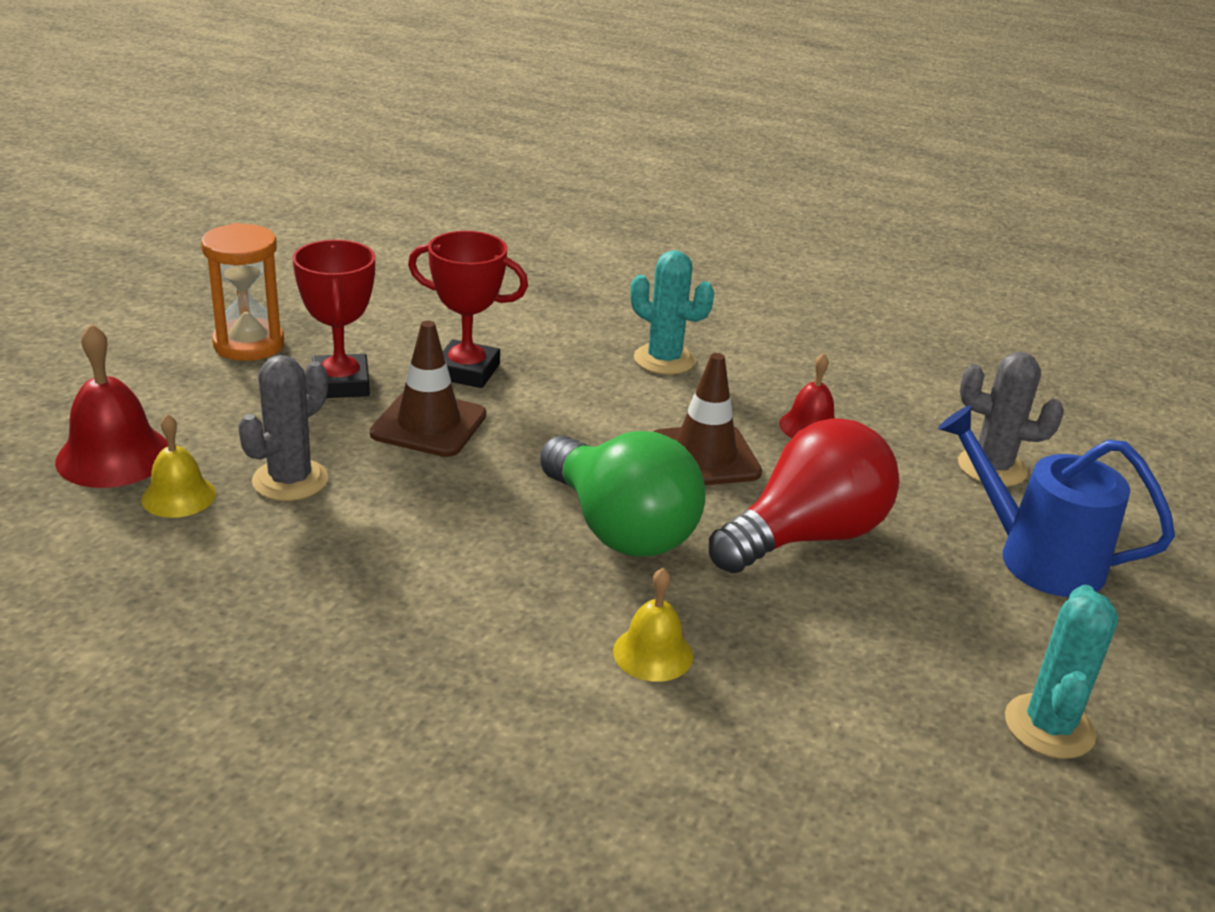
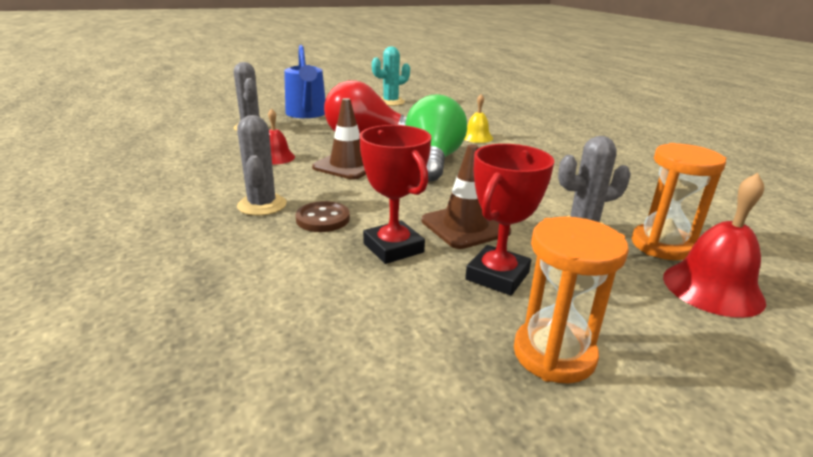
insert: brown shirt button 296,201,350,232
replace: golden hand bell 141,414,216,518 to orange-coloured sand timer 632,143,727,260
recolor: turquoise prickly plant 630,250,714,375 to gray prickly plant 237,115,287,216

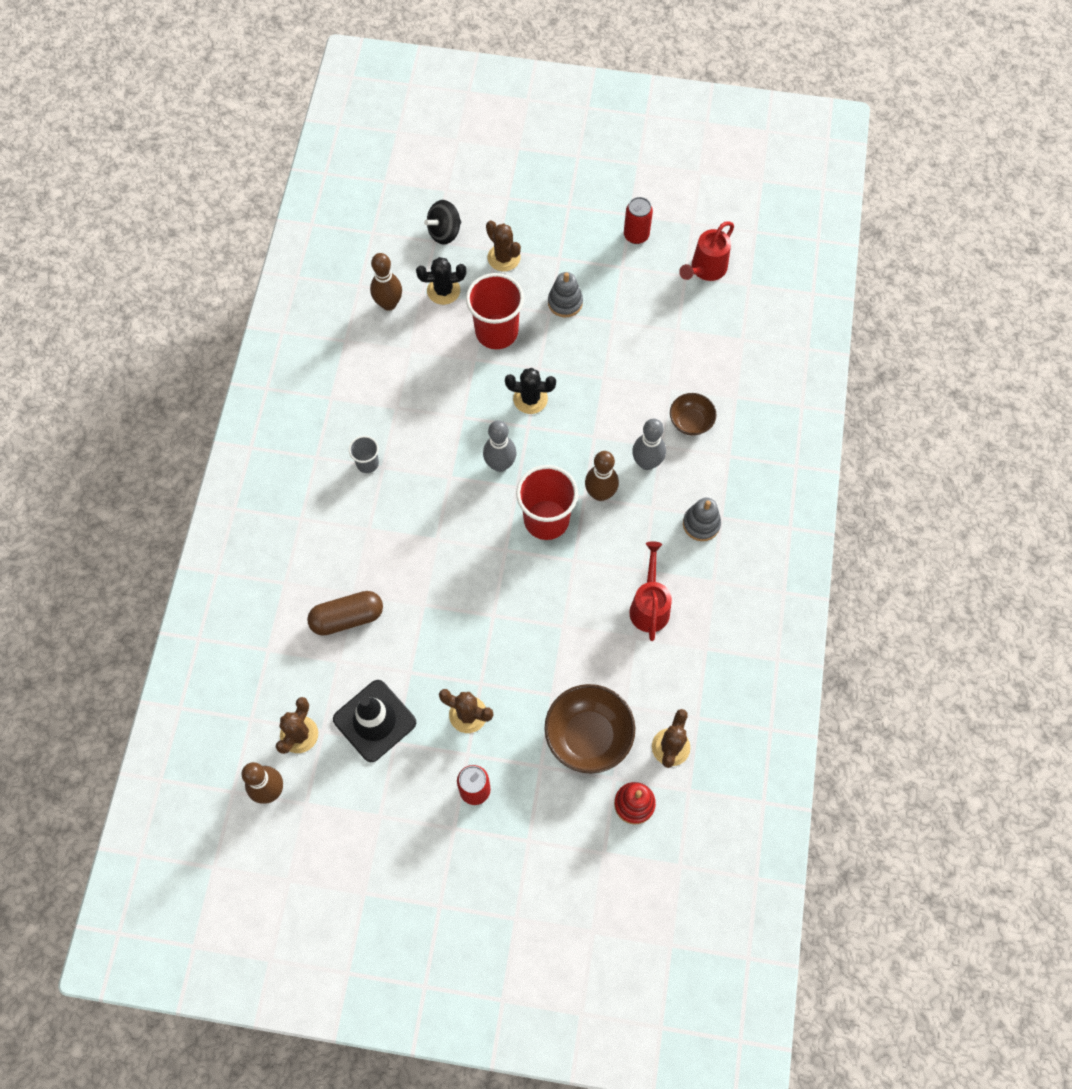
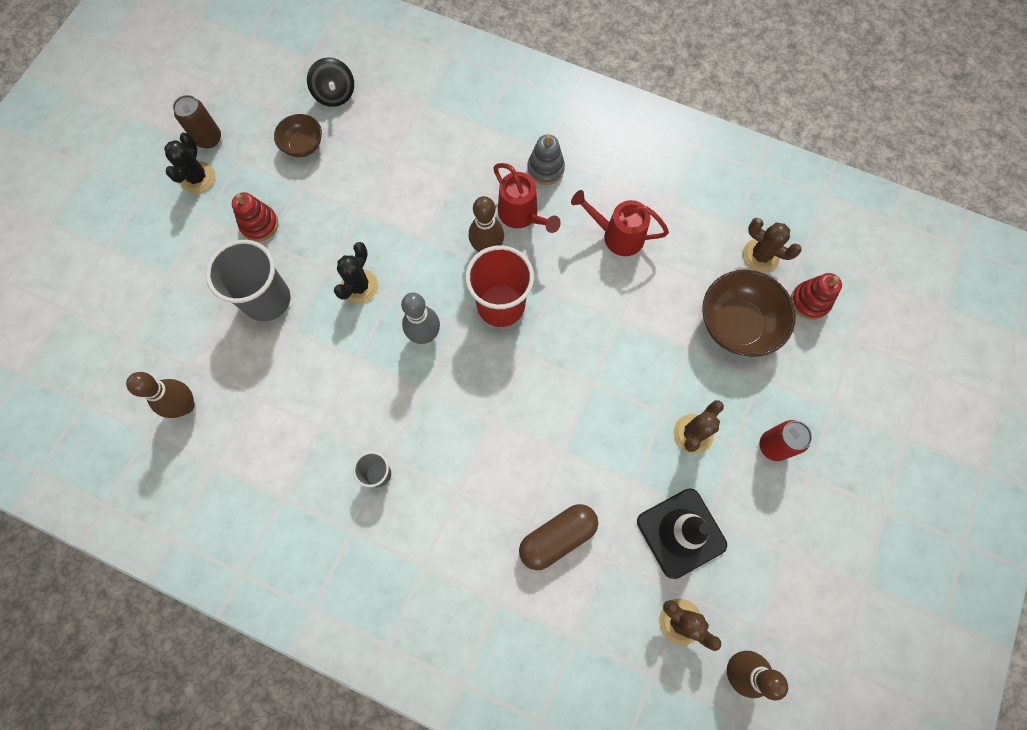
delete: brown prickly plant 486,220,521,271; gray tenpin 632,419,666,470
move: jet-black whirligig 424,200,461,244 to 307,58,354,107; crimson sprinkling can 679,221,734,281 to 493,163,561,233; jet-black prickly plant 416,257,466,305 to 164,133,215,193; brown deep dish 670,393,717,436 to 274,114,322,157
recolor: crimson soda can 624,197,653,244 to brown soda can 173,95,221,148; gray stacking toy 548,272,583,317 to crimson stacking toy 232,192,278,242; crimson beaker 466,273,524,349 to gray beaker 206,240,291,322
rotate: brown pill 307,591,383,636 = 519,504,598,570 60 degrees clockwise

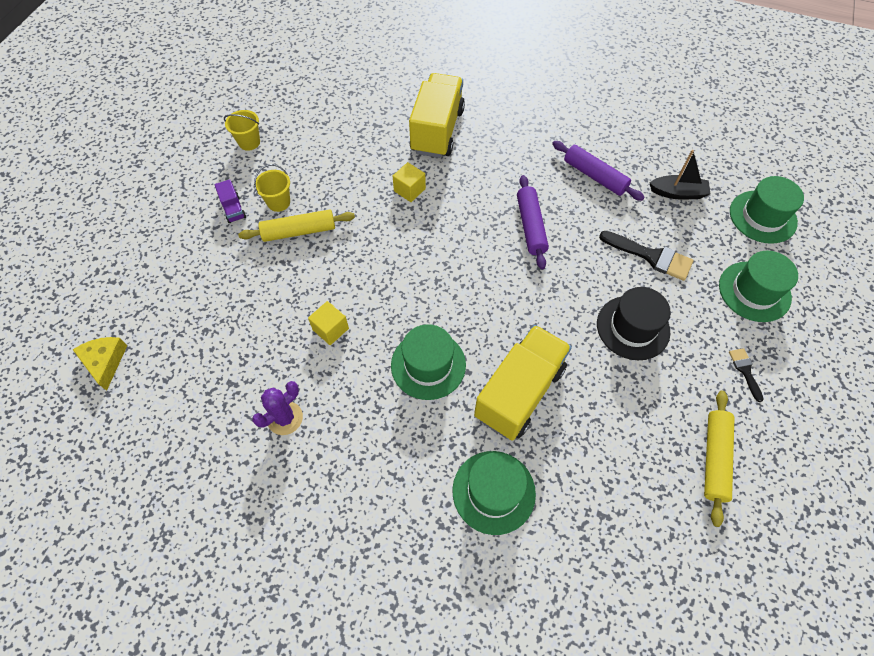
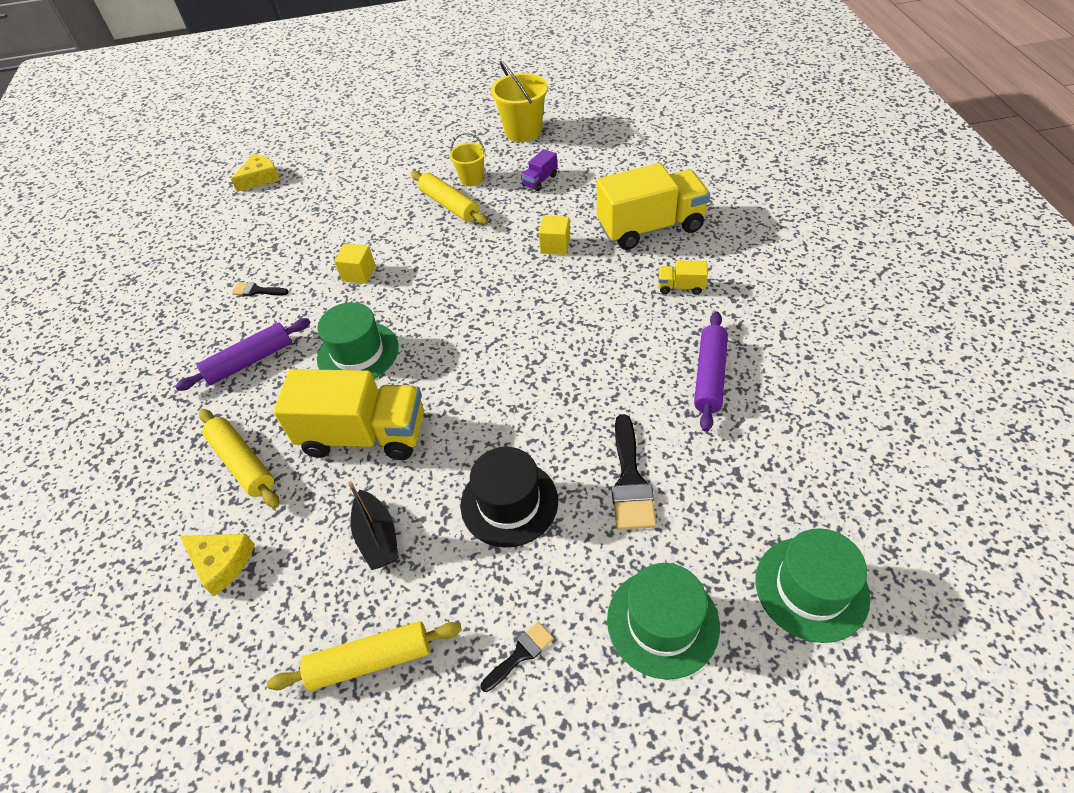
insert: golden lorry 658,260,708,295; golden cheese 180,534,255,596
move: jet-black boat 650,150,710,200 to 348,481,399,570; violet pastry roller 517,175,549,269 to 175,318,311,391; violet lorry 215,179,246,223 to 521,149,558,191
replace: violet prickly plant 252,381,303,435 to jet-black brush 232,282,289,296; leaf-green tall hat 452,451,536,535 to golden pastry roller 199,409,279,508
resize: golden pail 224,110,260,151 = 490,61,548,142 x1.66

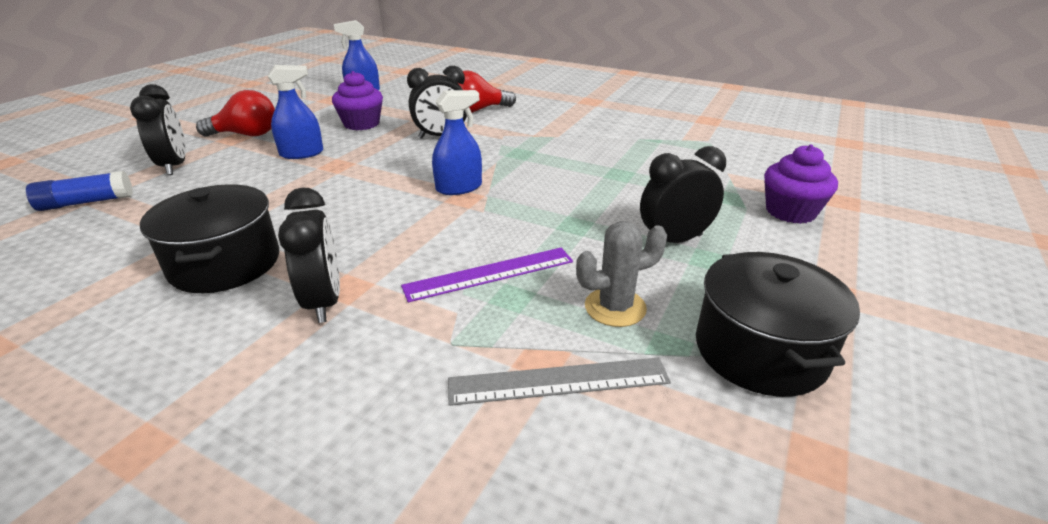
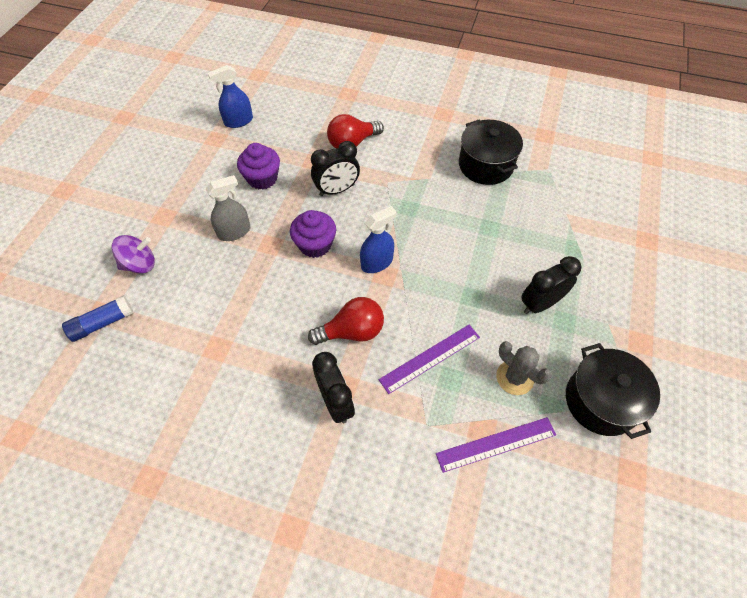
move: crimson light bulb 196,90,275,137 to 308,297,384,345; violet muffin 764,145,838,224 to 290,210,336,258; jet-black pot 140,184,279,293 to 459,119,523,185
replace: jet-black alarm clock 130,84,186,175 to violet whirligig 111,235,155,273
recolor: blue spray cleaner 268,65,323,159 to gray spray cleaner 206,175,251,241; gray ruler 448,357,671,406 to violet ruler 436,417,556,473
rotate: gray prickly plant 576,221,667,327 = 496,341,552,395 75 degrees clockwise

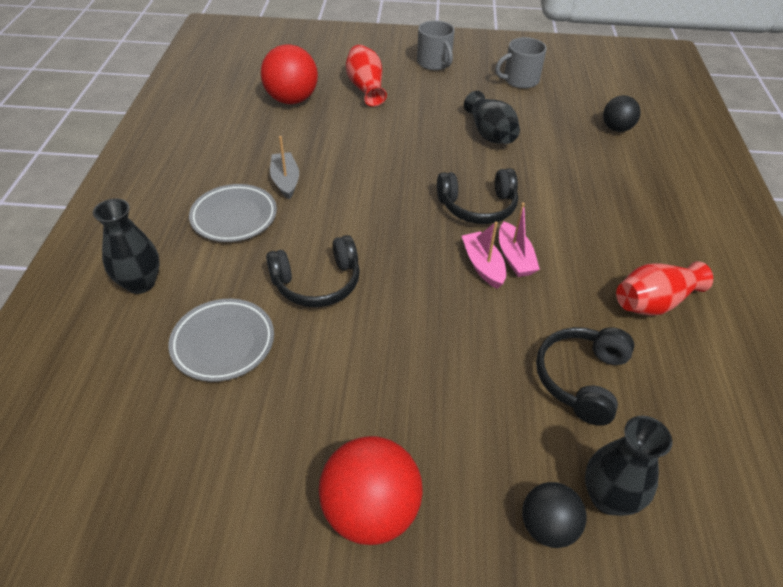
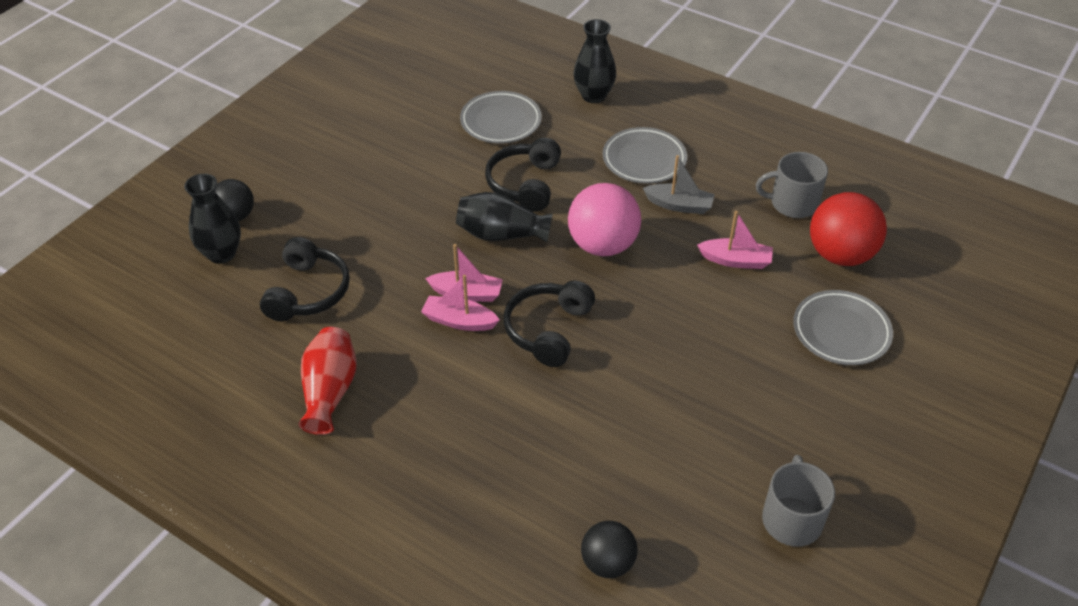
delete: crimson play ball 319,436,423,545
insert: rose-pink play ball 568,183,641,256; rose-pink boat 697,211,773,269
move: gray tea mug 417,21,455,70 to 756,152,828,218; jet-black flower vase 464,91,520,144 to 456,192,553,243
replace: crimson flower vase 346,45,387,107 to gray dinner plate 793,290,893,365
rotate: jet-black over-ear headphones 536,327,634,426 = 260,237,350,321 45 degrees clockwise

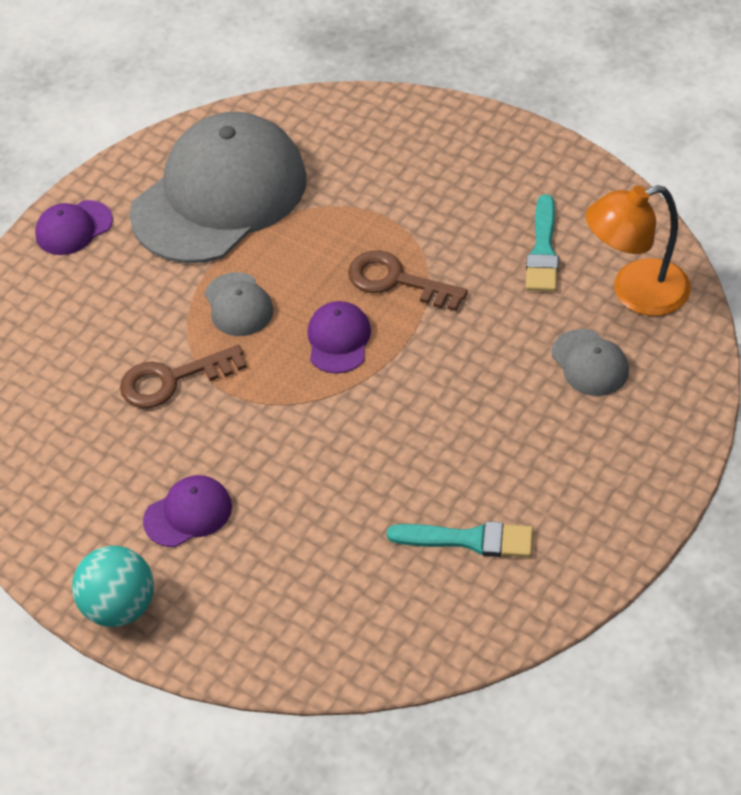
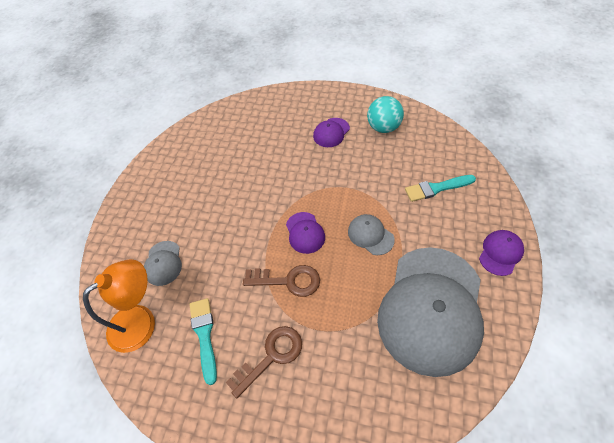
move: brown key 120,345,247,408 to 226,326,302,398; turquoise brush 387,521,533,557 to 405,175,476,202; turquoise play ball 72,546,154,627 to 367,96,404,133
rotate: gray peaked cap 551,329,629,396 = 144,241,182,286 135 degrees counterclockwise

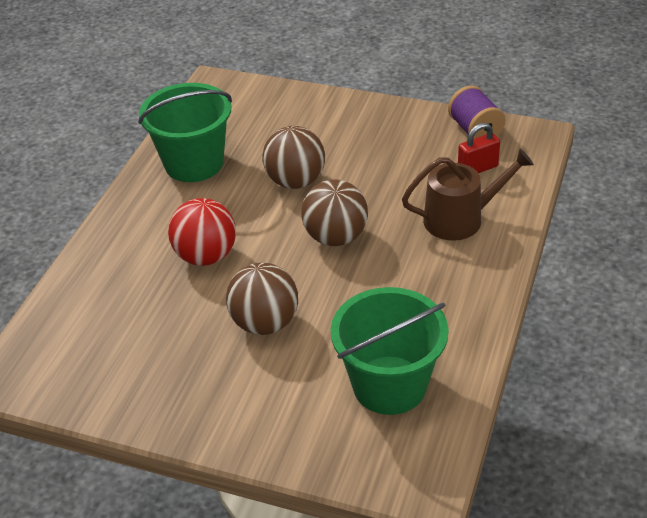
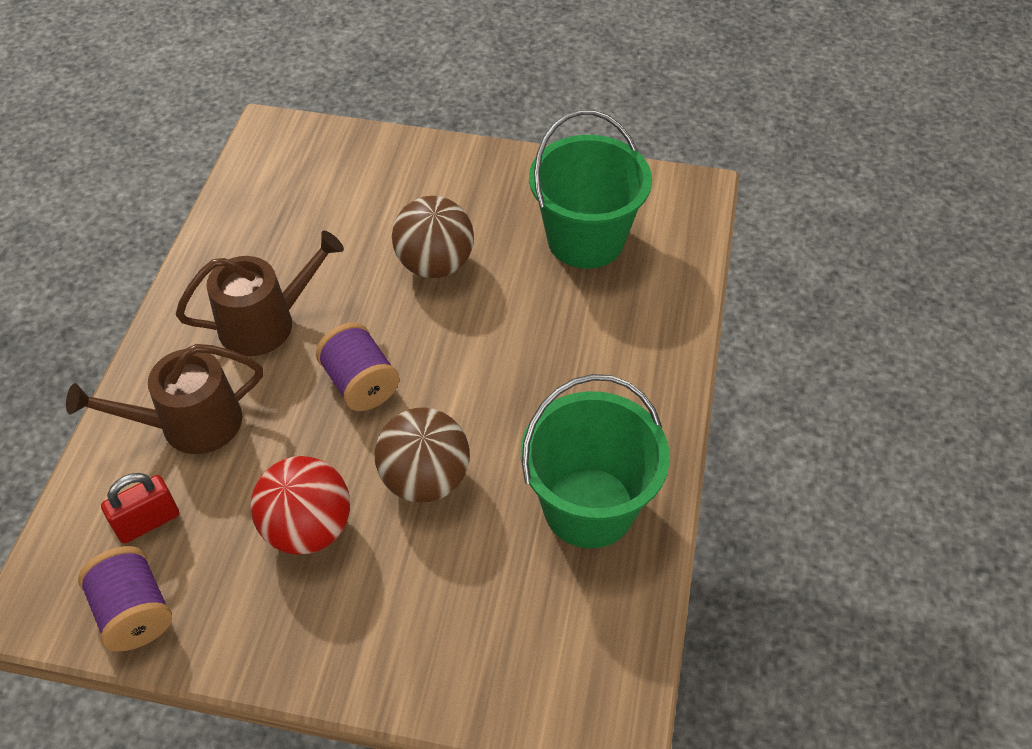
insert: brown sprinkling can 176,231,344,356
move: crimson play ball 168,198,236,266 to 251,456,350,555; leaf-green pail 331,287,449,415 to 529,110,652,269
replace: brown play ball 301,179,368,246 to violet reel of thread 316,322,399,411

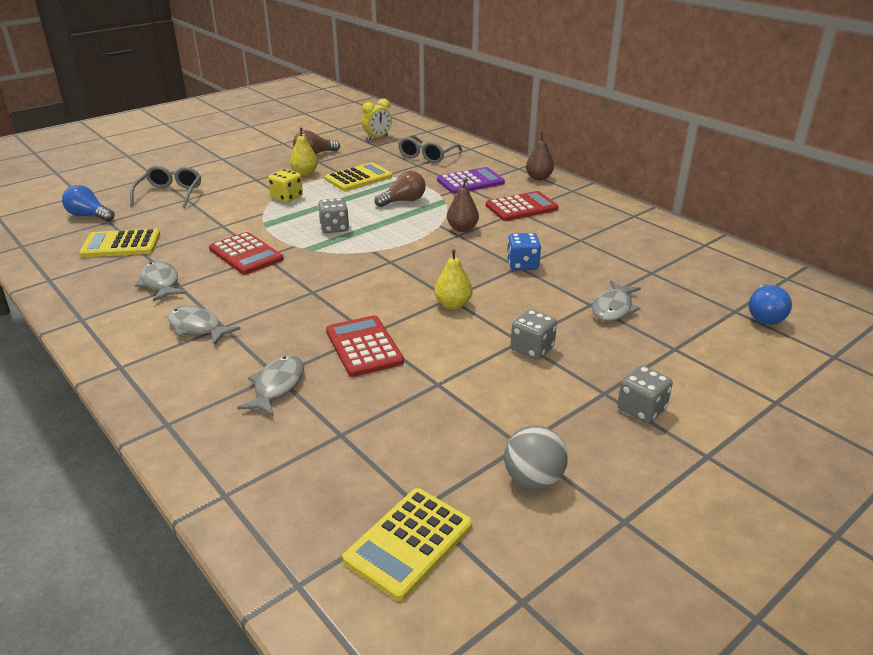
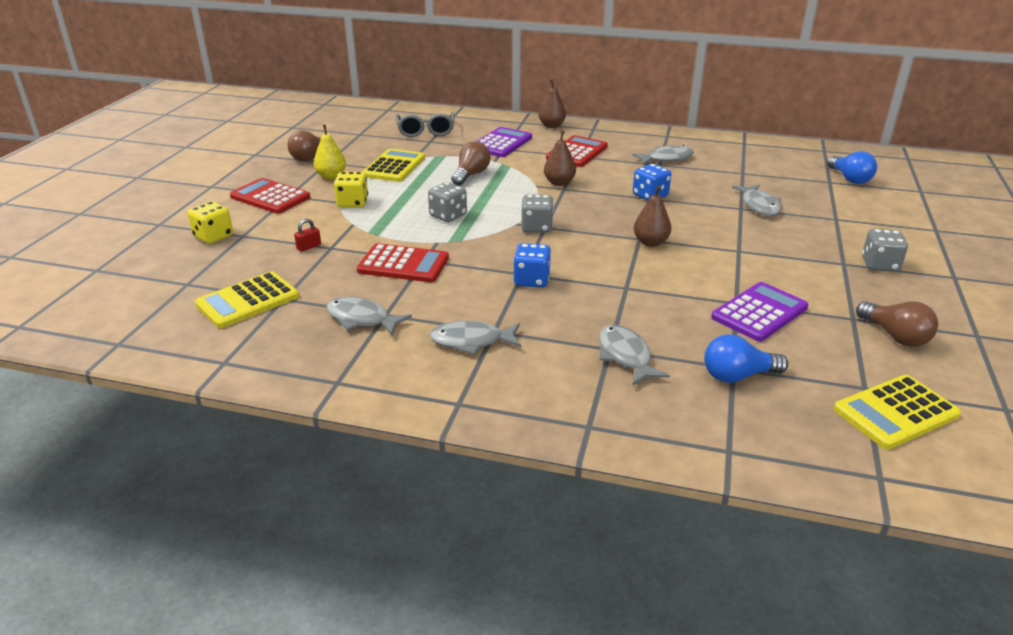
delete: golden alarm clock 362,98,392,140
insert: gray fish figure 632,145,694,165; crimson padlock 294,219,321,252; blue game die 513,243,551,288; violet adding machine 711,282,808,342
move: blue light bulb 62,185,115,222 to 704,334,788,383; gray game die 511,309,557,360 to 521,194,553,233; crimson adding machine 326,315,404,377 to 230,178,310,214
replace: gray glasses 130,166,201,208 to golden game die 187,201,233,244; gray play ball 504,425,568,490 to brown light bulb 856,301,938,347
recolor: golden pear 434,249,473,309 to brown pear 634,186,671,247
rotate: golden adding machine 342,488,473,601 = 834,375,961,449 60 degrees clockwise

